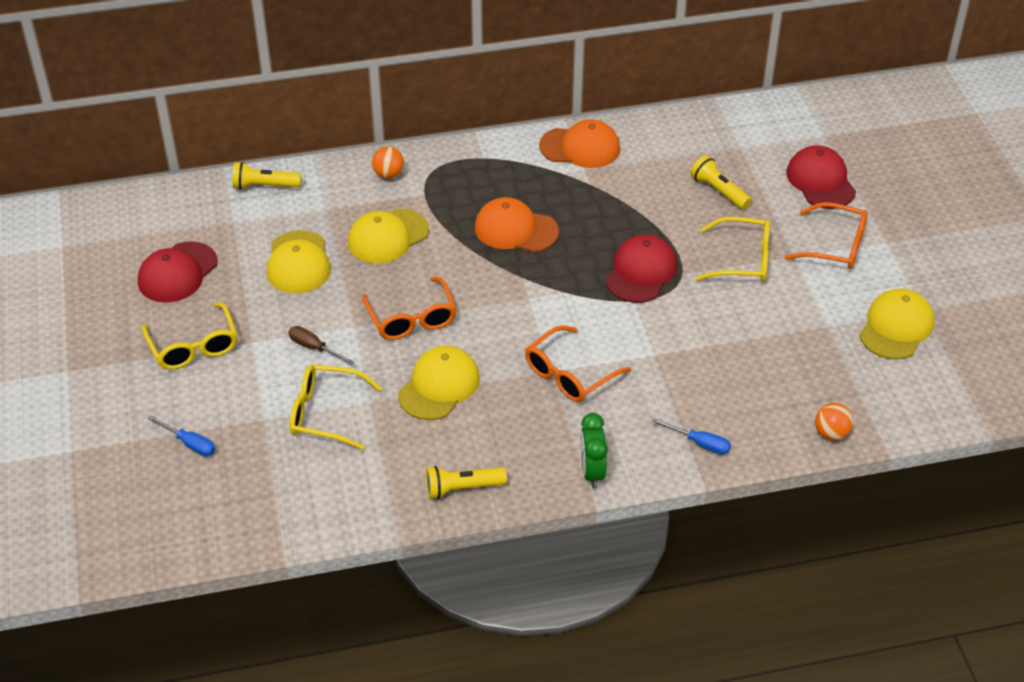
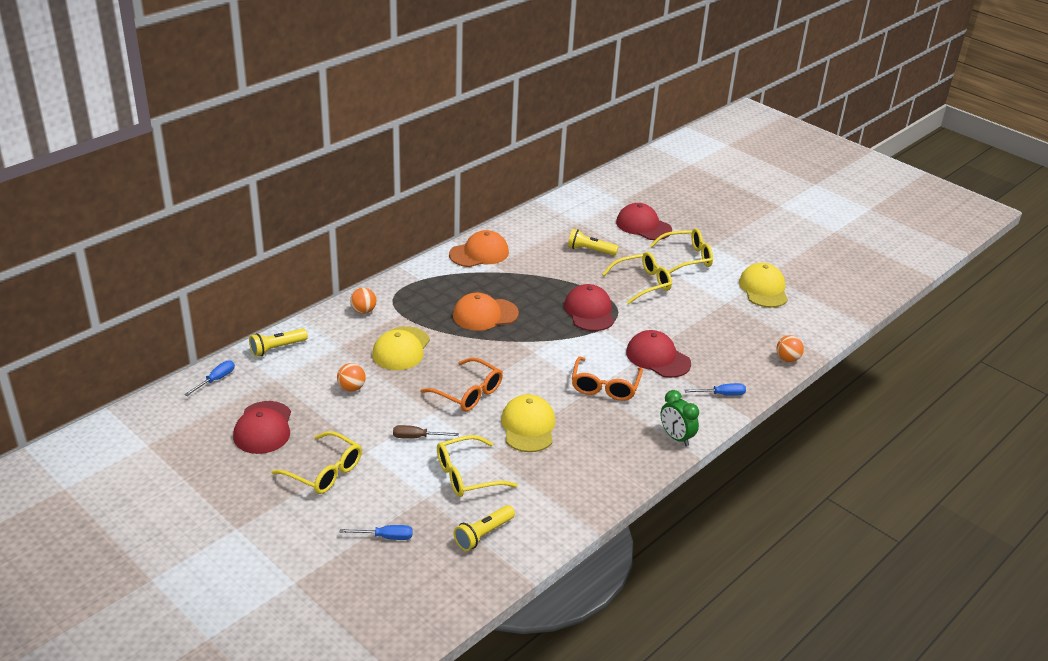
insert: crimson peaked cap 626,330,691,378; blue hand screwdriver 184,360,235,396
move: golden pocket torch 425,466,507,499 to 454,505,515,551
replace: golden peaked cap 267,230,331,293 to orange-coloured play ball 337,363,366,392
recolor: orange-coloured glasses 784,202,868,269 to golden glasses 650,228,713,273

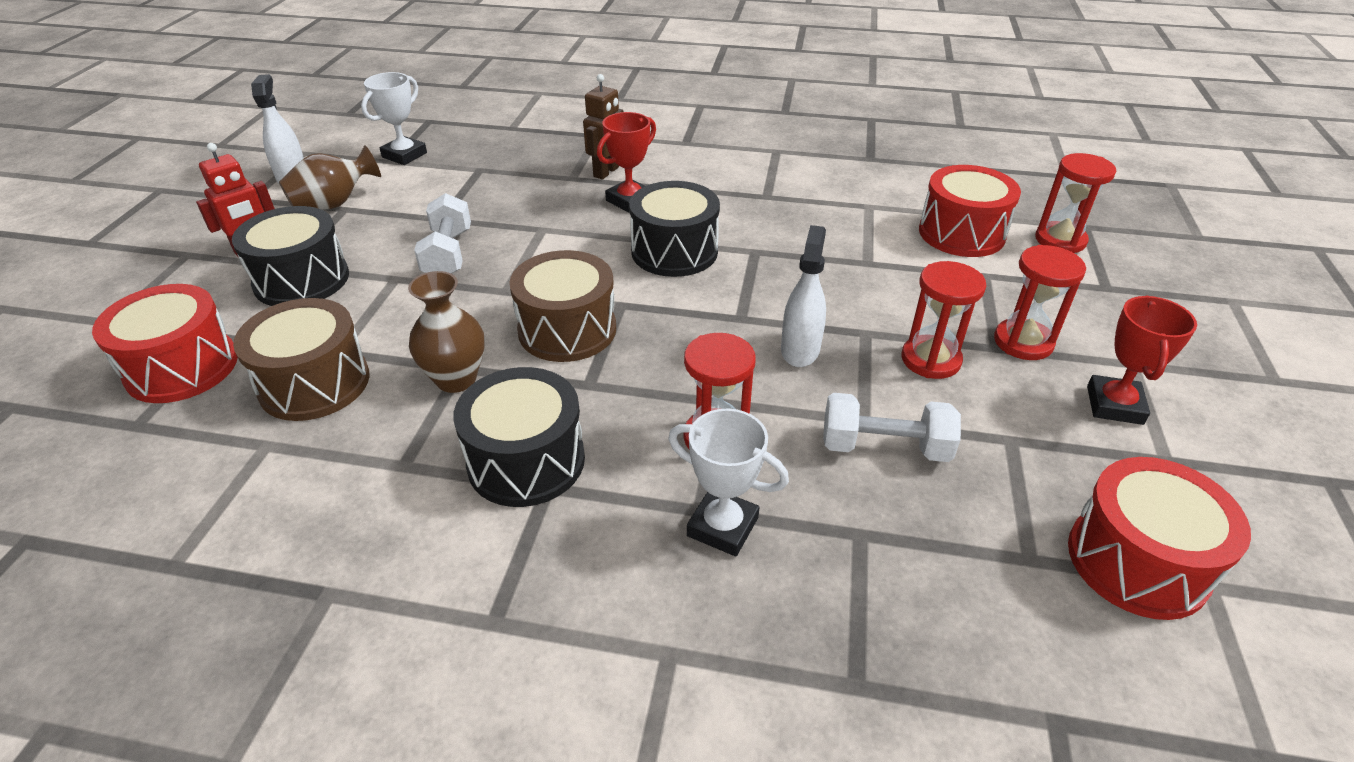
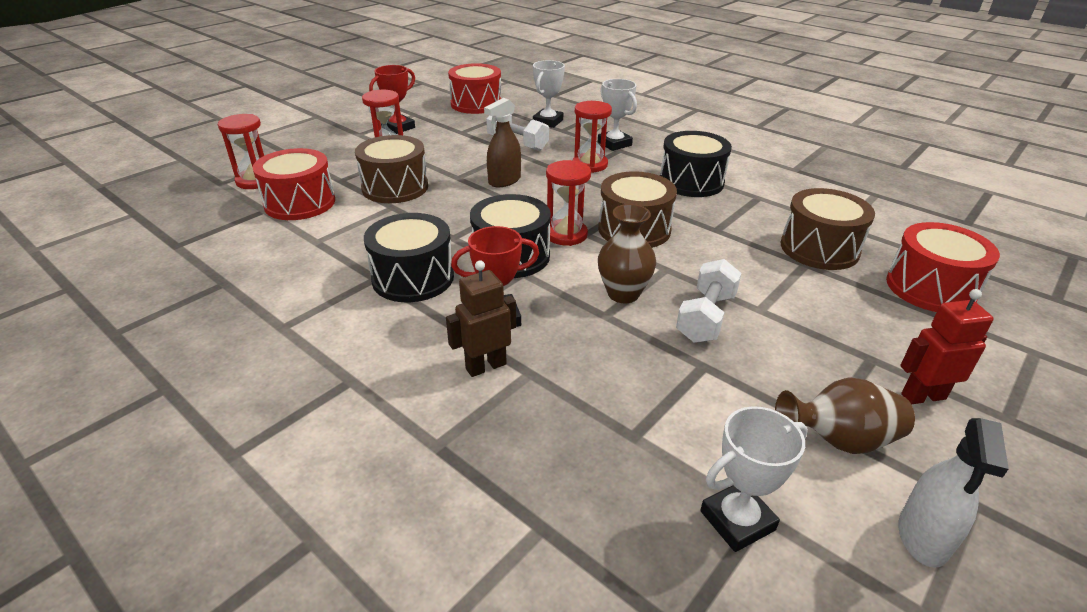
insert: white prize cup 533,60,565,128; brown snare drum 355,135,428,203
move: jet-black snare drum 232,206,349,306 to 364,213,454,302; crimson sand timer 902,261,986,379 to 546,160,591,246; brown flower vase 408,271,485,393 to 598,204,656,303
recolor: white spray cleaner 781,225,826,367 to brown spray cleaner 484,98,521,187

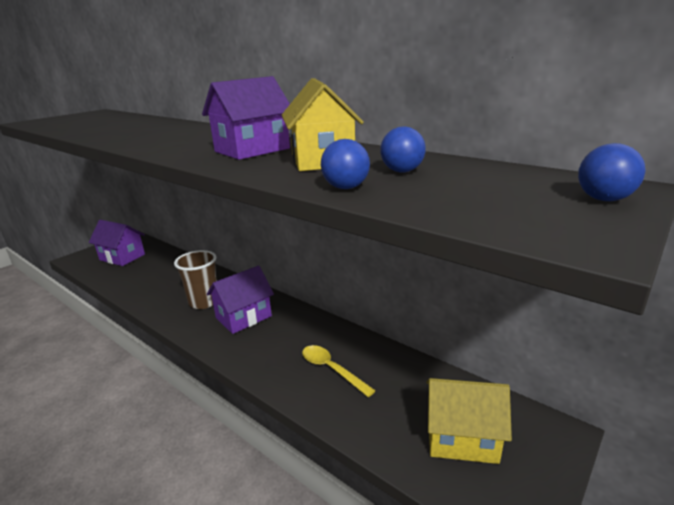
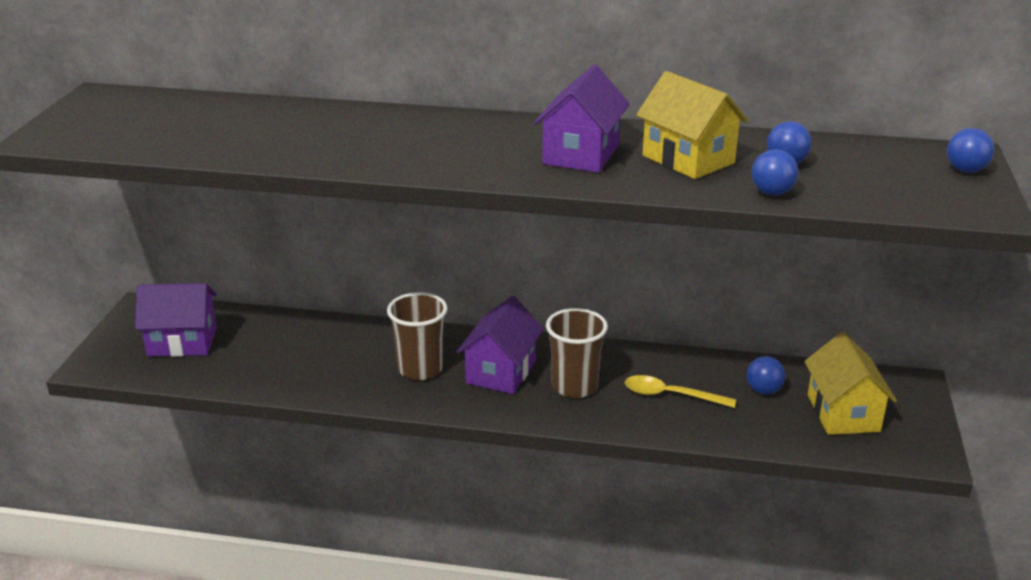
insert: brown beaker 546,308,608,398; blue play ball 747,356,785,395
rotate: golden house 426,378,512,464 = 804,332,897,435 75 degrees counterclockwise

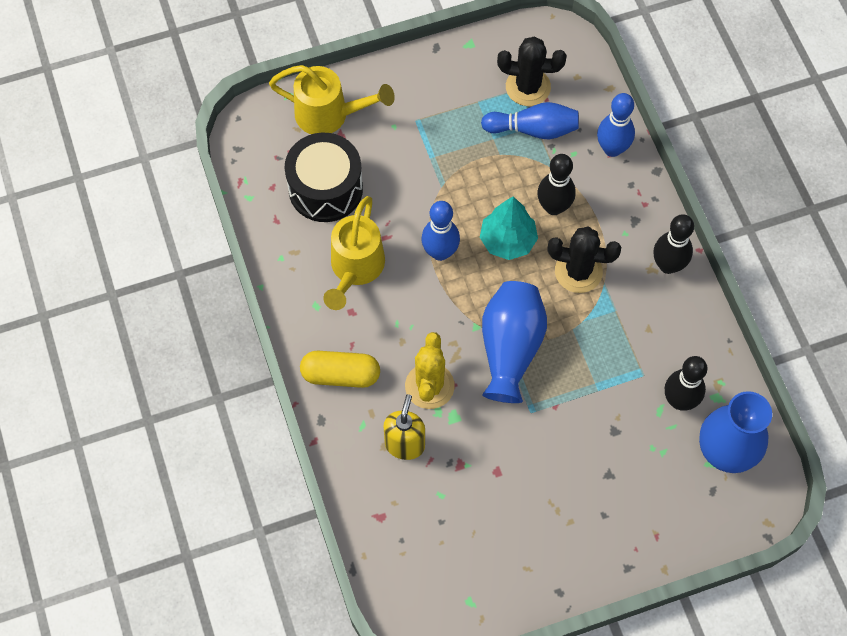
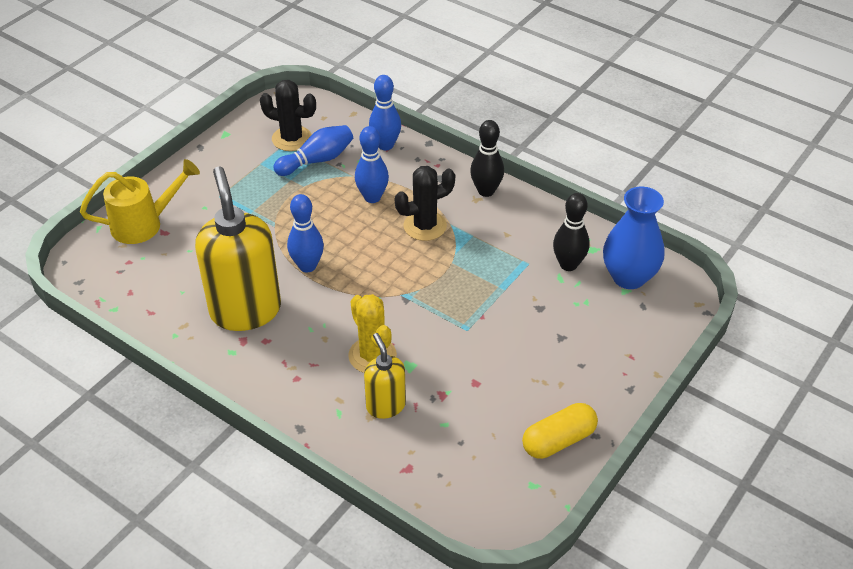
delete: jet-black snare drum 285,133,363,222; turquoise fir tree 480,196,538,260; blue flower vase 482,281,547,403
move: golden pill 300,351,380,388 to 522,403,598,459
replace: golden sprinkling can 323,196,385,310 to golden pump bottle 195,166,281,331
recolor: jet-black tenpin 537,154,576,215 to blue tenpin 355,126,389,203
rotate: jet-black prickly plant 497,36,567,106 = 260,80,316,151 45 degrees clockwise

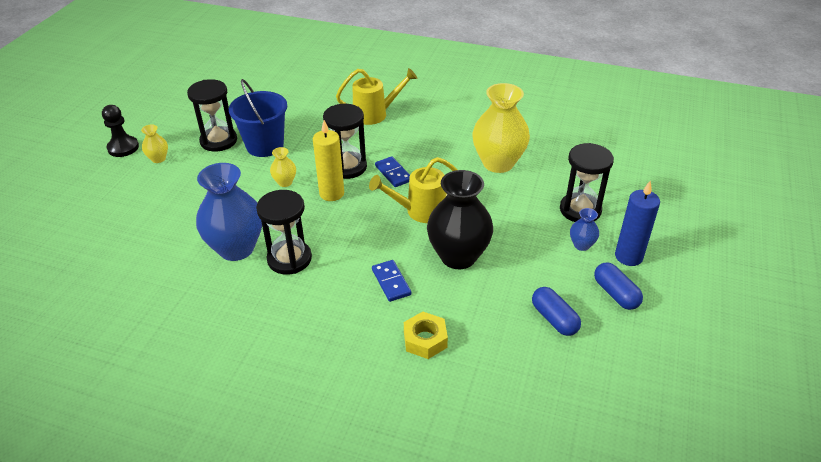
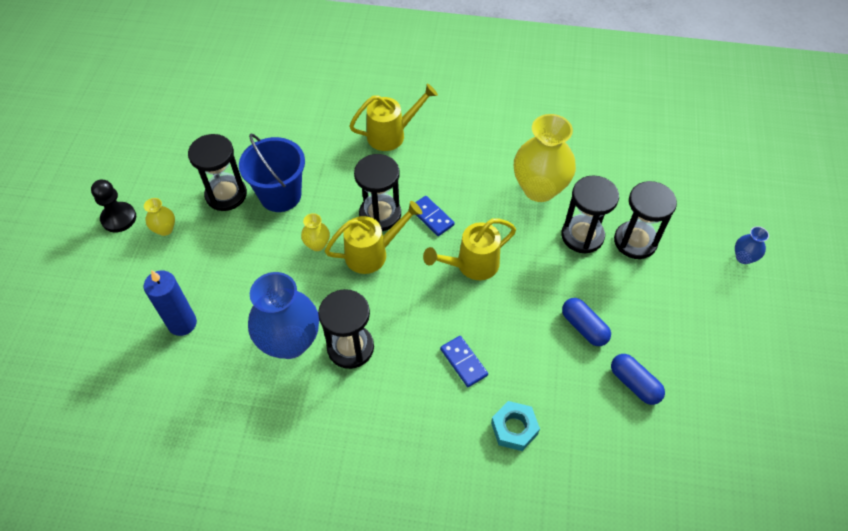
delete: jet-black flower vase 427,170,493,269
insert: jet-black sand timer 561,175,619,254
move: blue wax candle 615,181,660,266 to 144,270,197,336; blue flower vase 570,208,599,251 to 735,226,769,264; blue pill 594,262,643,310 to 562,298,611,346
replace: golden wax candle 313,120,344,201 to golden sprinkling can 325,201,422,274
recolor: golden hex nut 404,312,448,359 to turquoise hex nut 491,401,540,451

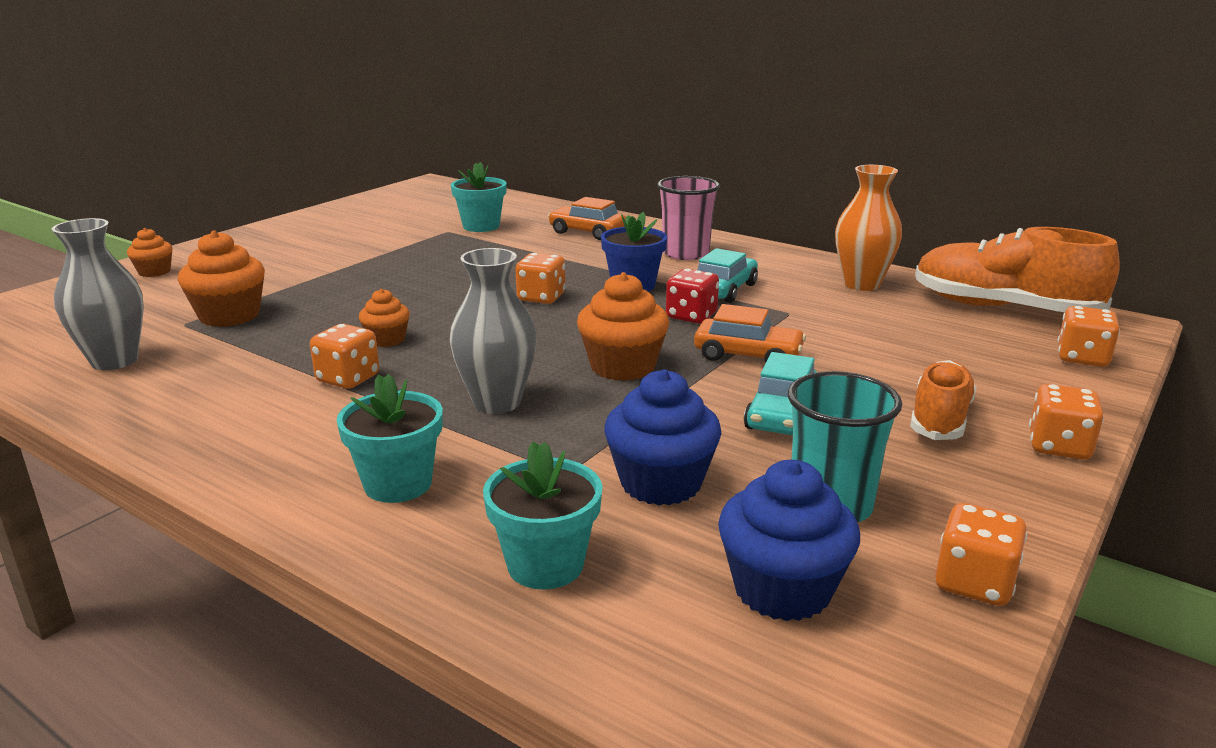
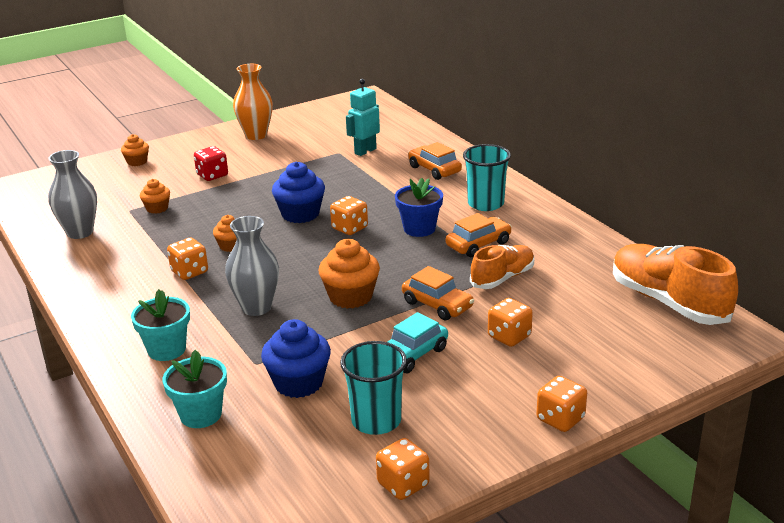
move: orange-coloured flower vase 835,165,902,291 to 233,64,273,140; crimson game die 666,269,719,323 to 194,146,228,181; orange-coloured game die 1057,306,1120,367 to 488,298,533,347; orange-coloured sneaker 910,360,977,440 to 470,245,534,289; blue muffin 718,460,860,621 to 272,162,325,223
replace: turquoise plant pot 451,162,507,232 to turquoise robot figure 346,79,380,156
recolor: rose-pink beaker 657,176,720,260 to turquoise beaker 463,144,511,211; turquoise car 698,248,758,303 to orange-coloured car 446,213,512,257
resize: orange-coloured muffin 178,230,265,327 = 140,179,170,214 x0.58

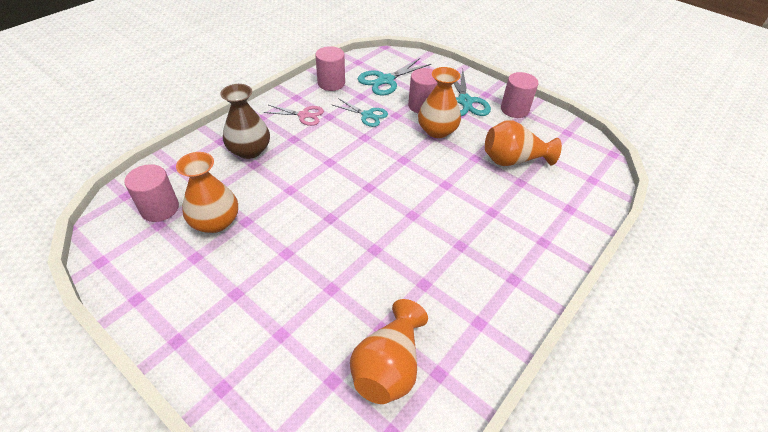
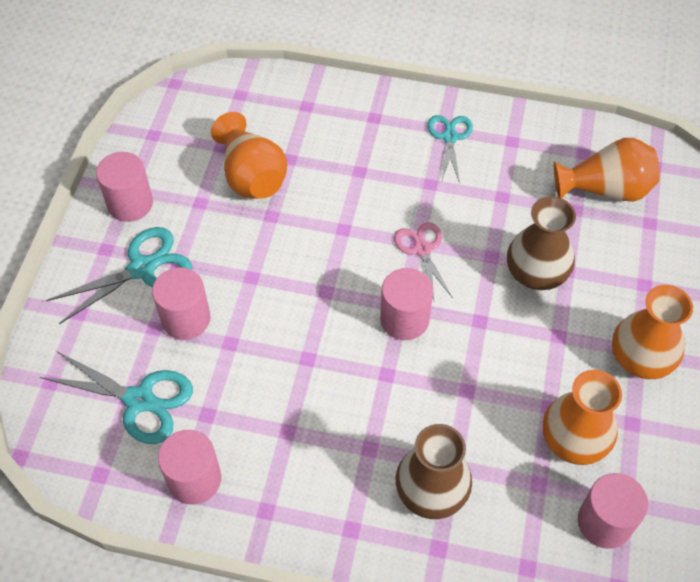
insert: brown flower vase 507,196,576,290; rose-pink solid cylinder 380,268,433,340
move: orange-coloured flower vase 418,67,461,138 to 612,285,693,379; turquoise scissors 333,98,388,127 to 427,115,473,184; rose-pink scissors 264,105,324,126 to 394,222,453,300

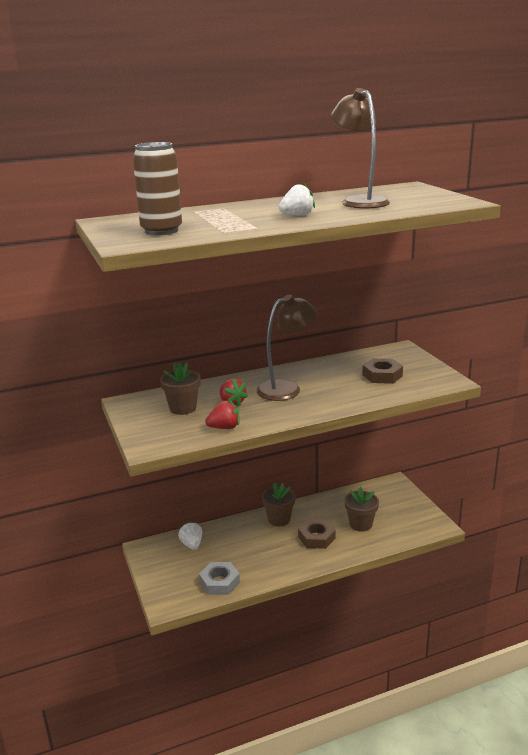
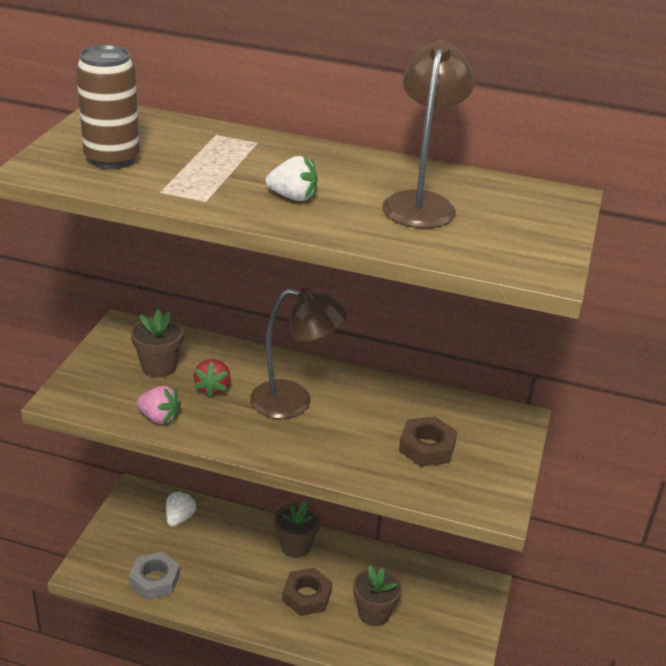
recolor: crimson toy strawberry 205,400,240,429 to rose-pink toy strawberry 136,386,181,424

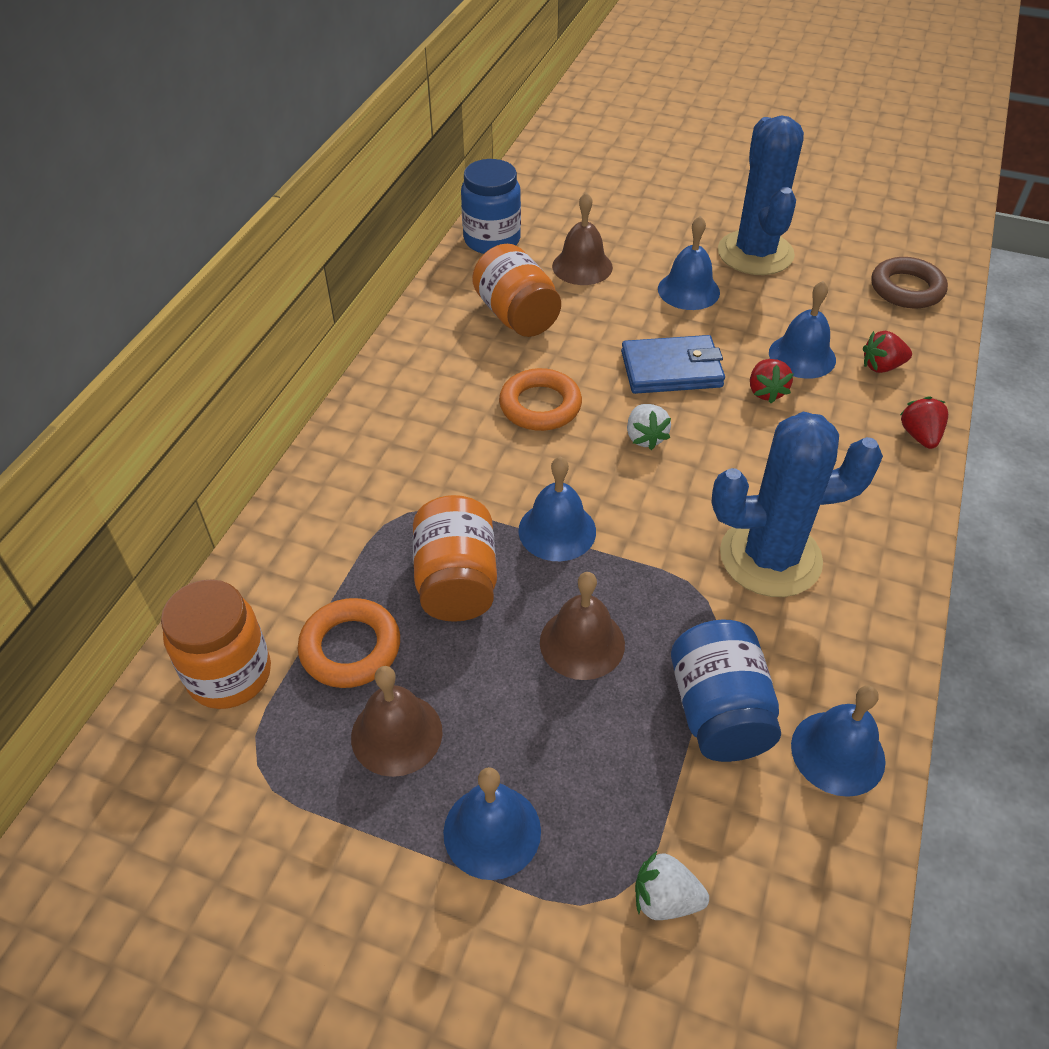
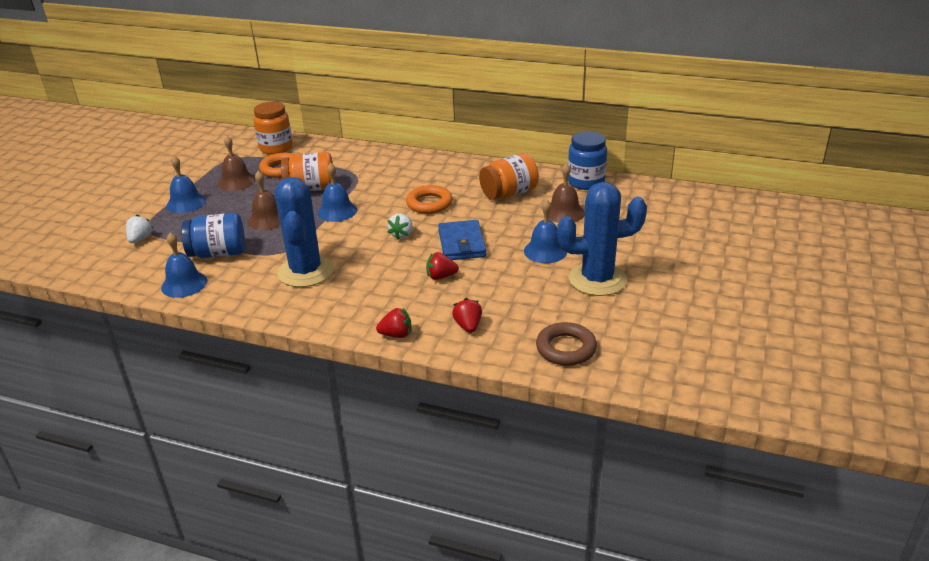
delete: blue hand bell 769,281,836,379
rotate: white toy strawberry 627,404,671,450 = 387,214,413,240 60 degrees counterclockwise

